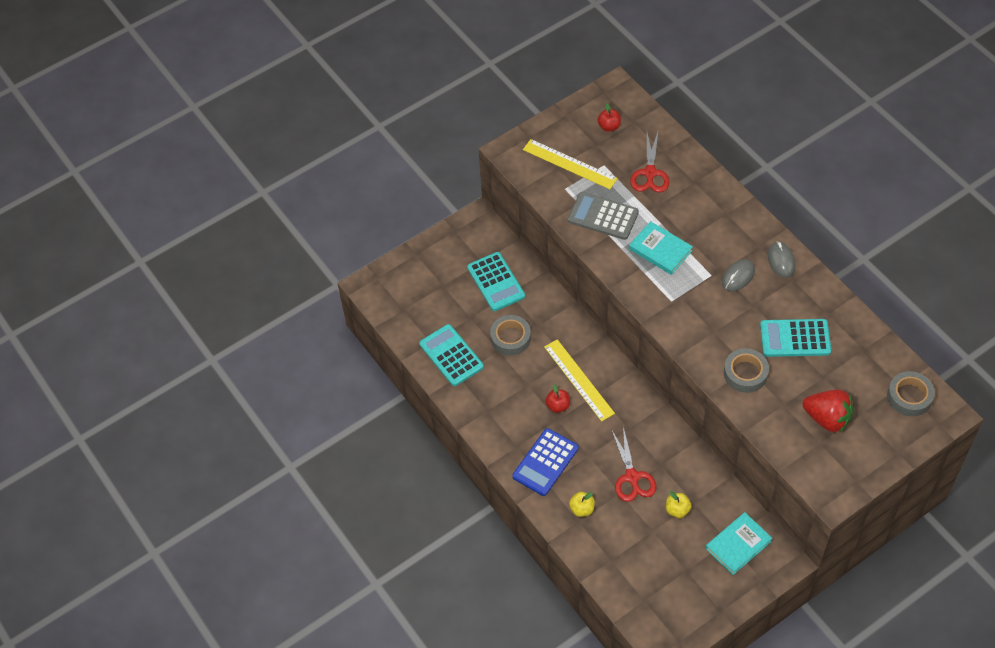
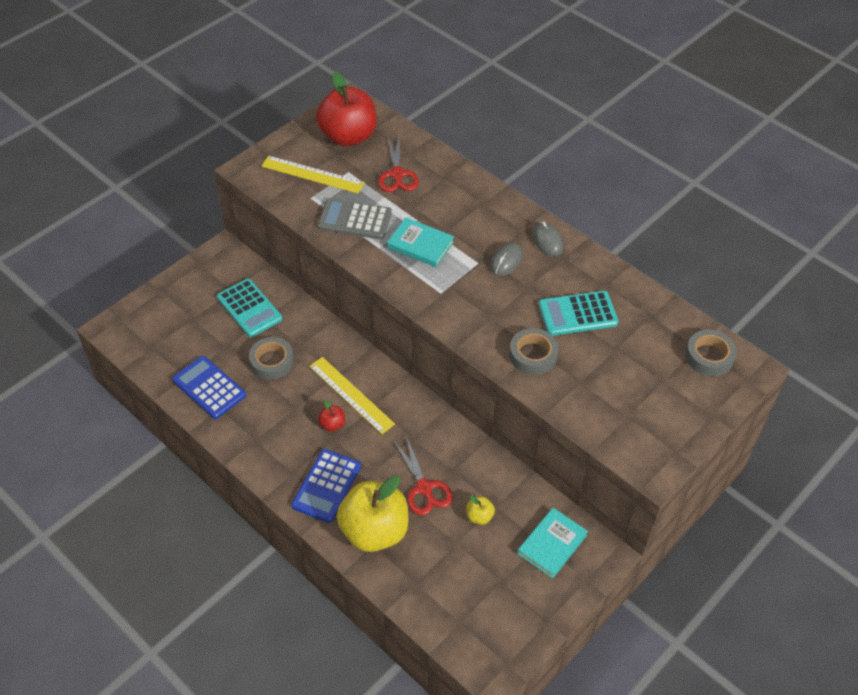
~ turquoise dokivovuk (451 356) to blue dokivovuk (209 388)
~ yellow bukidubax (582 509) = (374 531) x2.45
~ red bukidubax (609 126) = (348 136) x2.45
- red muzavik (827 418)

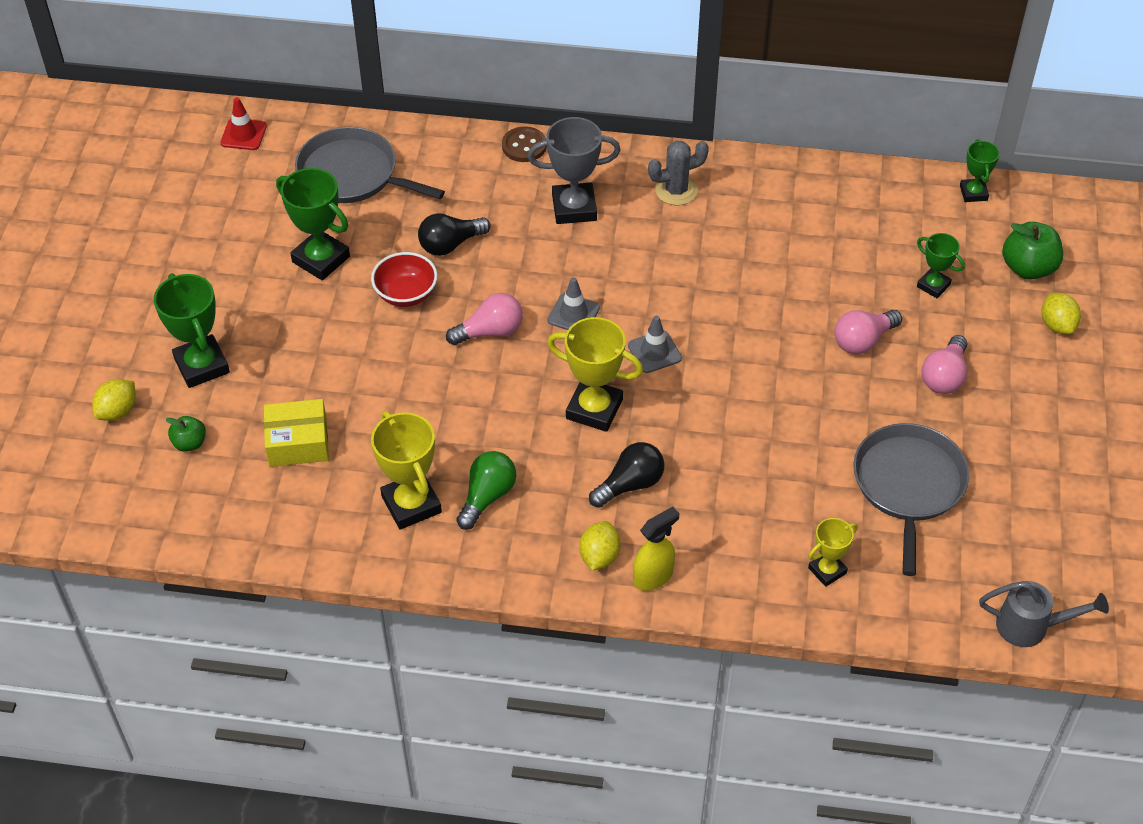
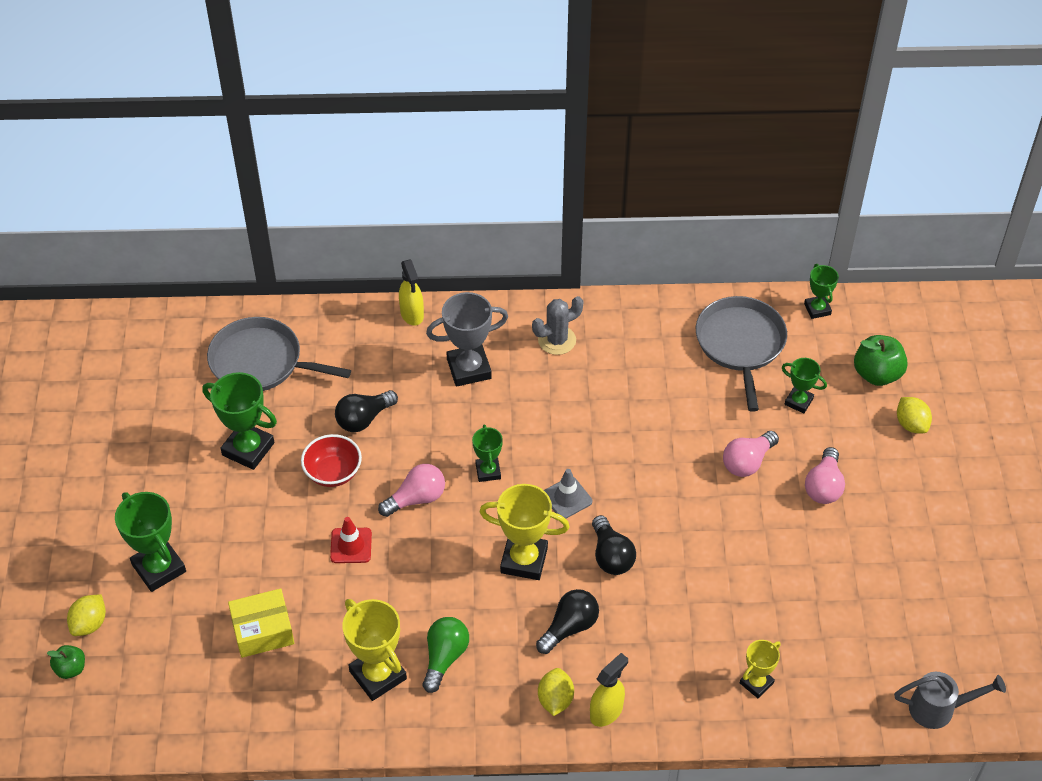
~ green bukidubax (189 443) to (71 669)
~ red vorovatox (243 134) to (351 545)
~ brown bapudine (524 146) to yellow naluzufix (412 314)
~ grey vorovatox (573 314) to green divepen (488 471)
~ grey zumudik (908 485) to (740 344)
+ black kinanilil (611 556)

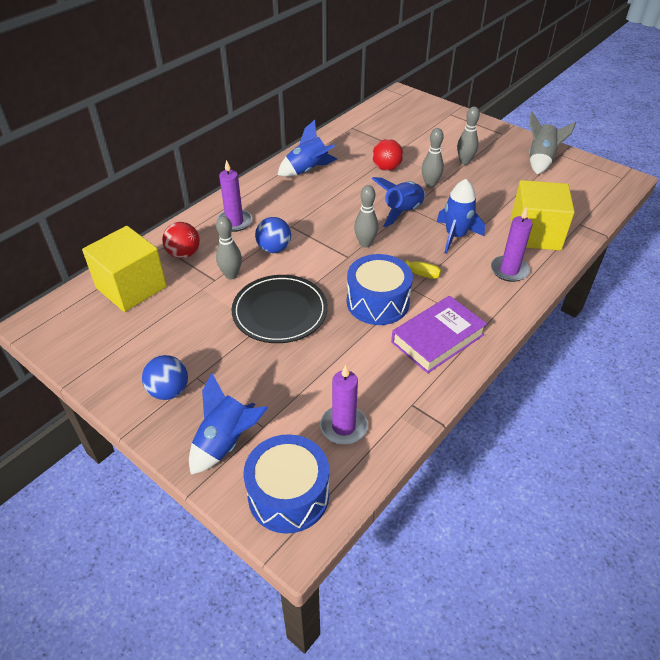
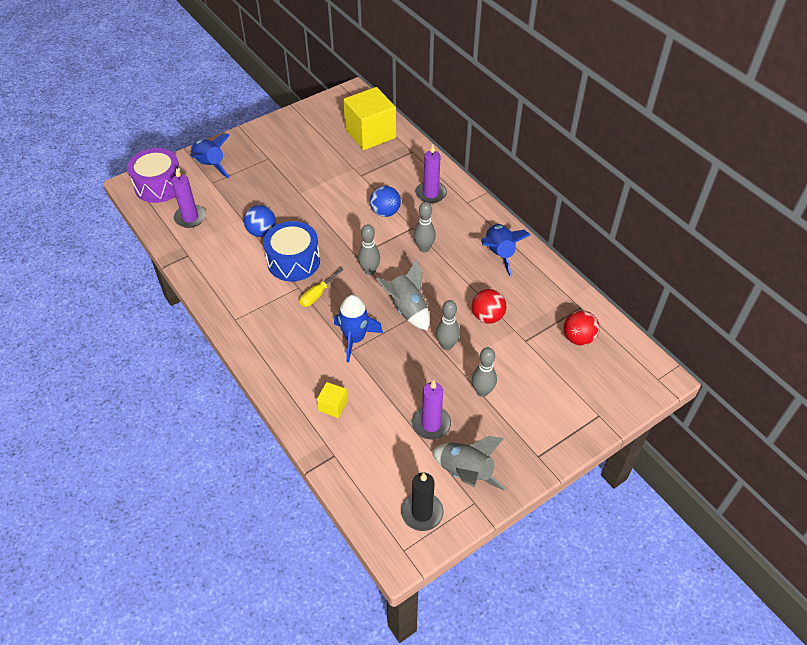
~ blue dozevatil (169 391) to (261 232)
~ red dozevatil (184 254) to (578 338)
~ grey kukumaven (231 275) to (424 248)
- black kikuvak (280 312)
~ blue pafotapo (288 495) to purple pafotapo (159 186)
~ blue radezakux (402 212) to grey radezakux (407 309)
- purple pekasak (437 338)
~ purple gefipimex (509 270) to (431 424)
~ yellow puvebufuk (535 234) = (333 406) x0.44
+ black gefipimex (422 513)

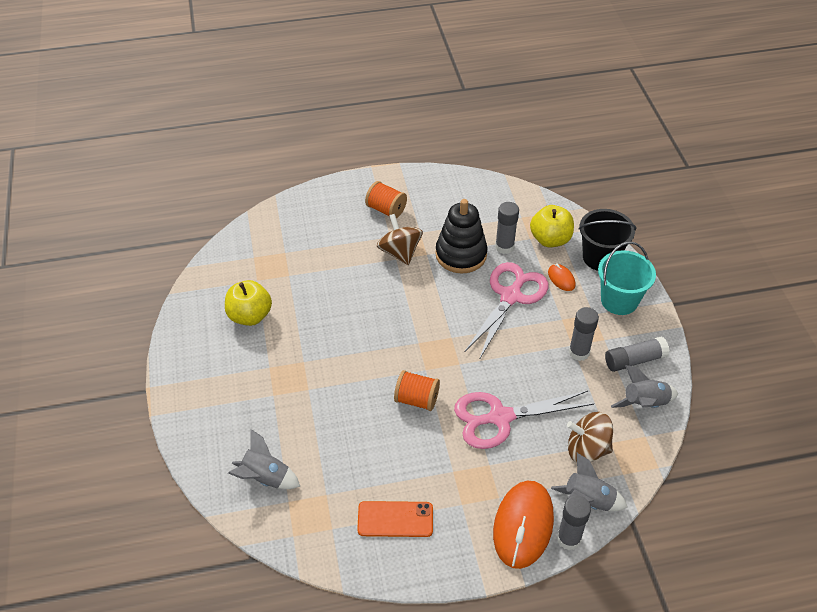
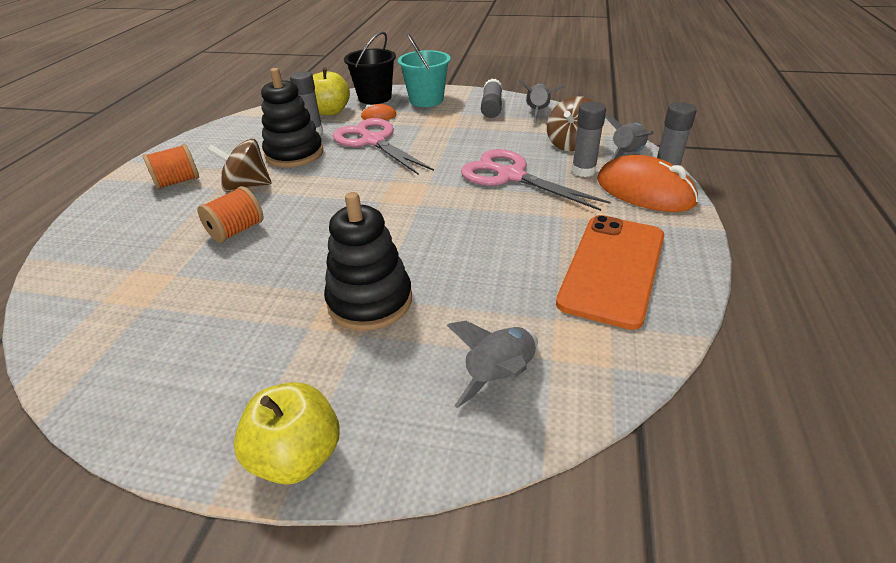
~ yellow bukidubax (250 316) to (297 456)
~ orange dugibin (395 519) = (612 269) x1.68
~ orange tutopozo (416 399) to (237 231)
~ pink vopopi (500 417) = (511 176) 120 degrees clockwise
~ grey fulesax (579 352) to (583 171)
+ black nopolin (370 301)

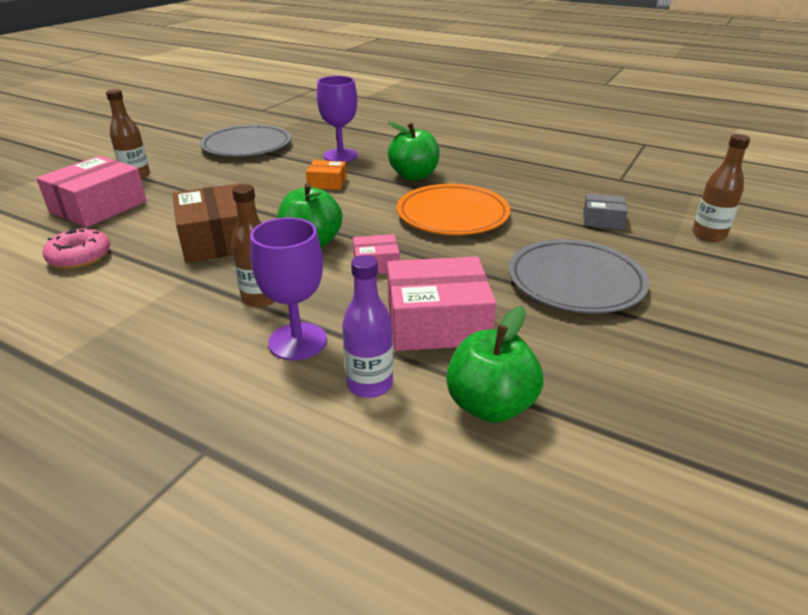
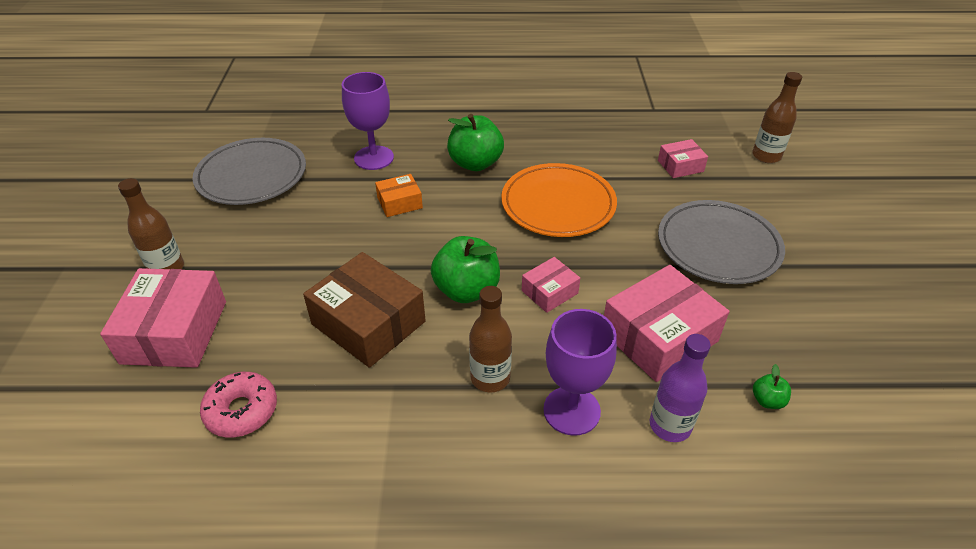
~ green bukidubax (490 405) = (767 400) x0.46
~ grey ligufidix (602 220) to pink ligufidix (680 166)

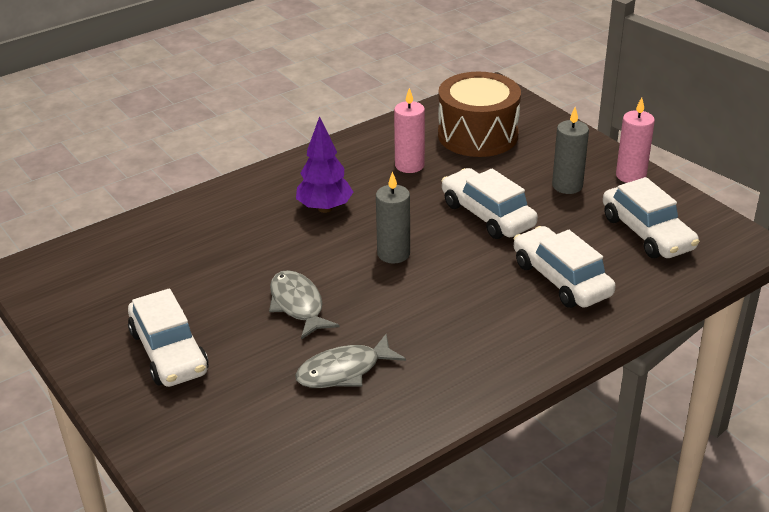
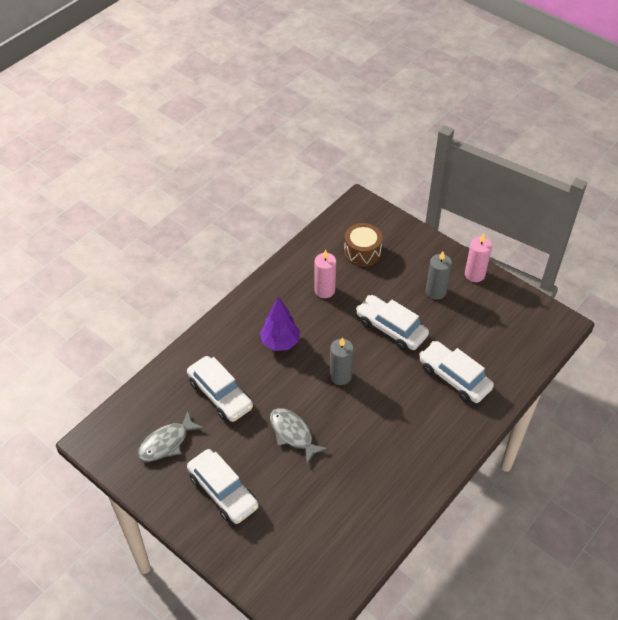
~ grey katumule (344 371) to (167 443)
~ brown pafotapo (478 135) = (362 252) x0.65
~ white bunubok (647 233) to (220 394)

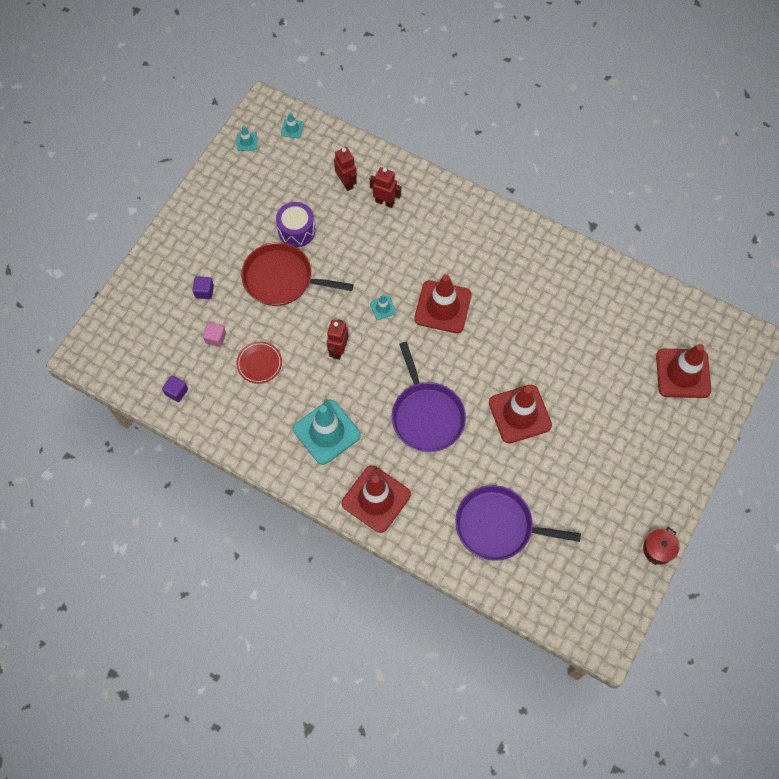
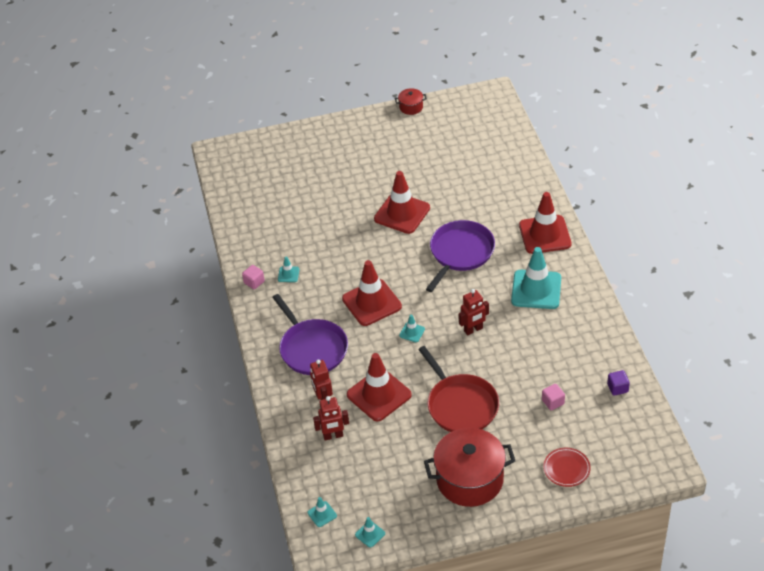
- purple puvebufuk (204 291)
~ red kikuvak (259 363) to (566 469)
- purple pafotapo (296 231)
~ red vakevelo (346 183) = (333 436) 120 degrees counterclockwise
~ purple zumudik (498 526) to (312 348)
~ red vorovatox (683 373) to (379 395)
+ pink puvebufuk (254 282)
+ turquoise vorovatox (288 274)
+ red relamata (469 479)

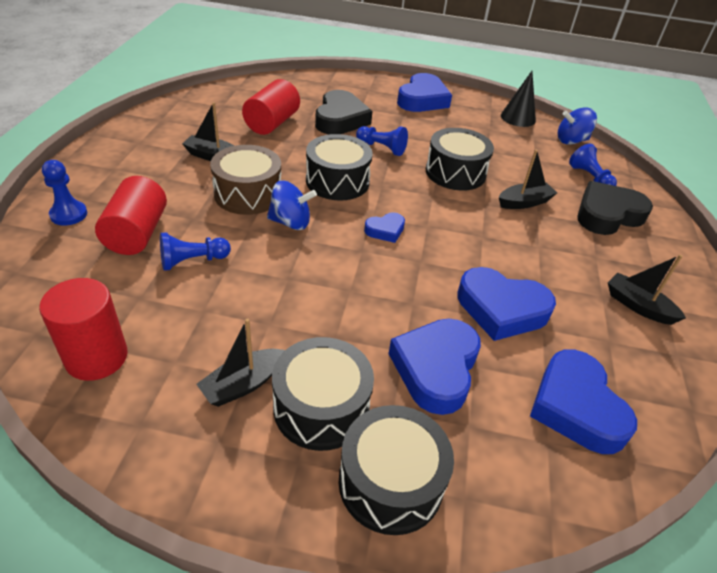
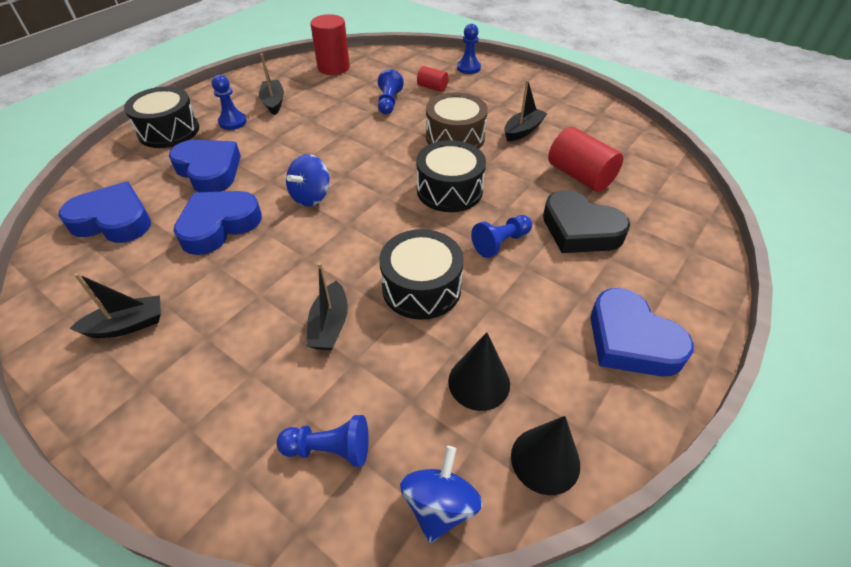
~ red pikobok (137 233) = (432 87) x0.55
~ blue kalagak (290 222) to (311 196)
~ black pafotapo (321 407) to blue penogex (232 122)
- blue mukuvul (385 230)
- black mukuvul (607 214)
+ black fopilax (479 382)

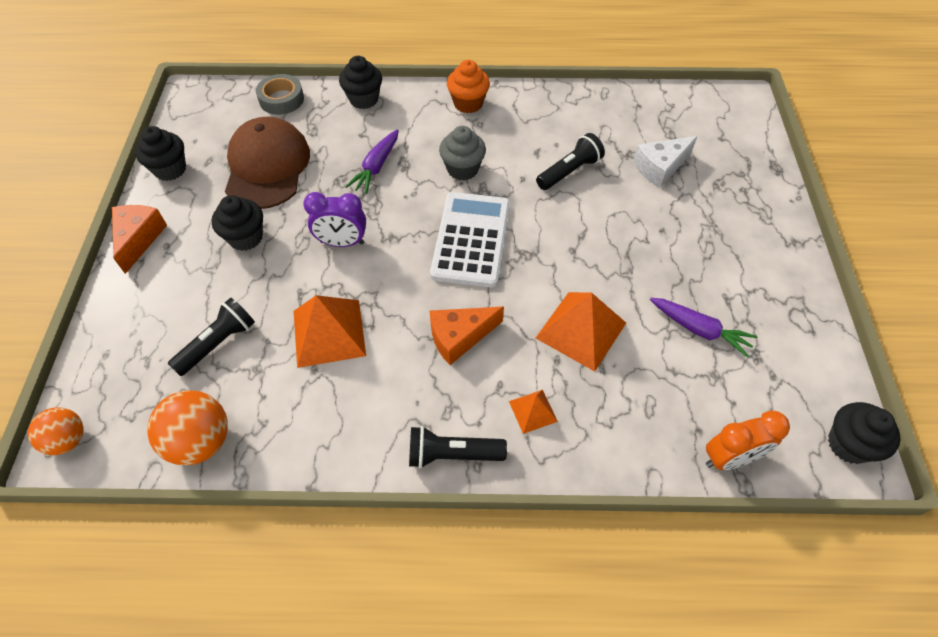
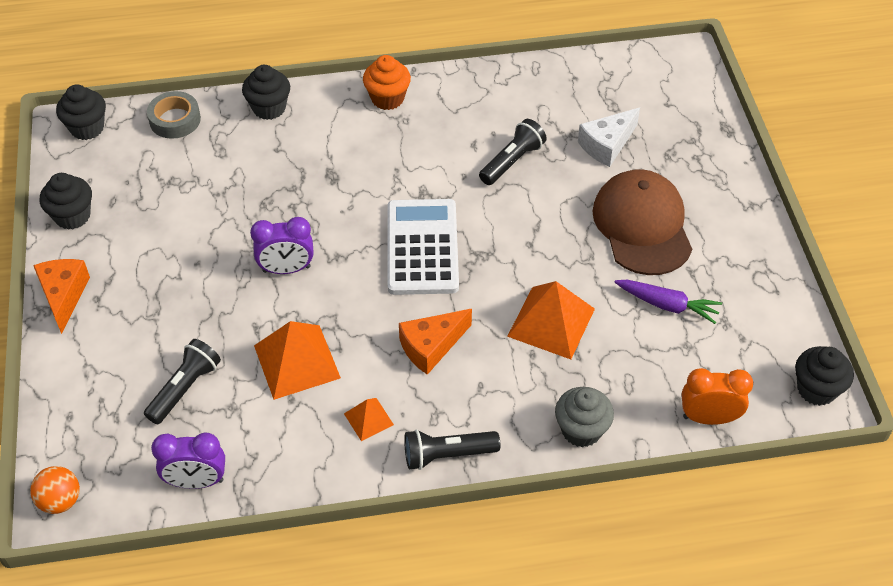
~ orange dozevatil (201 441) to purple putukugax (196 481)
~ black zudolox (246 237) to (87 128)
~ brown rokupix (267 167) to (642 226)
- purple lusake (376 167)
~ grey zudolox (462 169) to (581 430)
~ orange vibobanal (533 411) to (368 419)
~ orange putukugax (729 458) = (708 418) 150 degrees counterclockwise

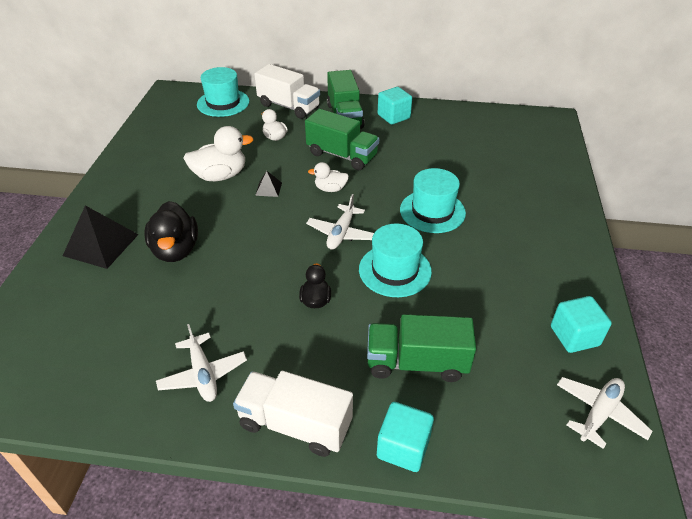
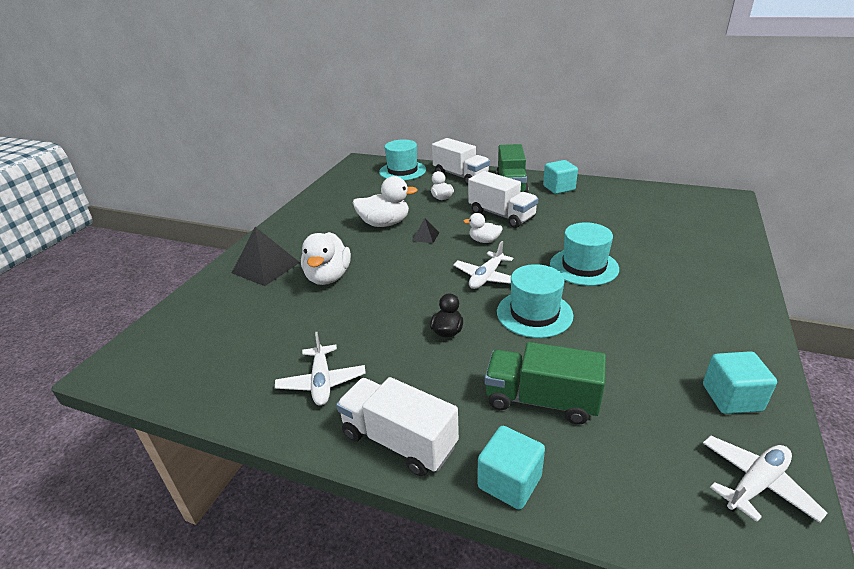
~ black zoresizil (176 250) to white zoresizil (328 277)
~ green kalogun (342 155) to white kalogun (501 215)

